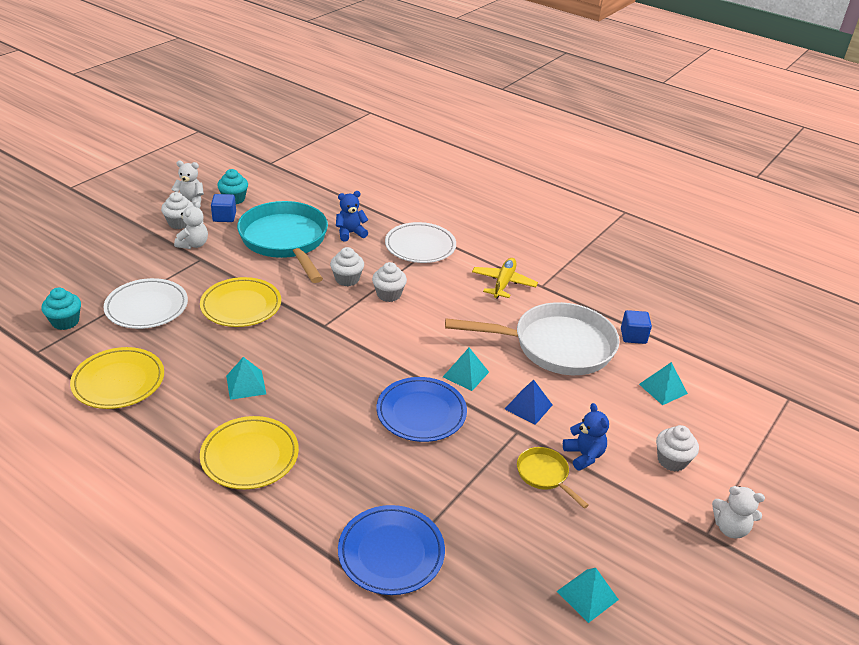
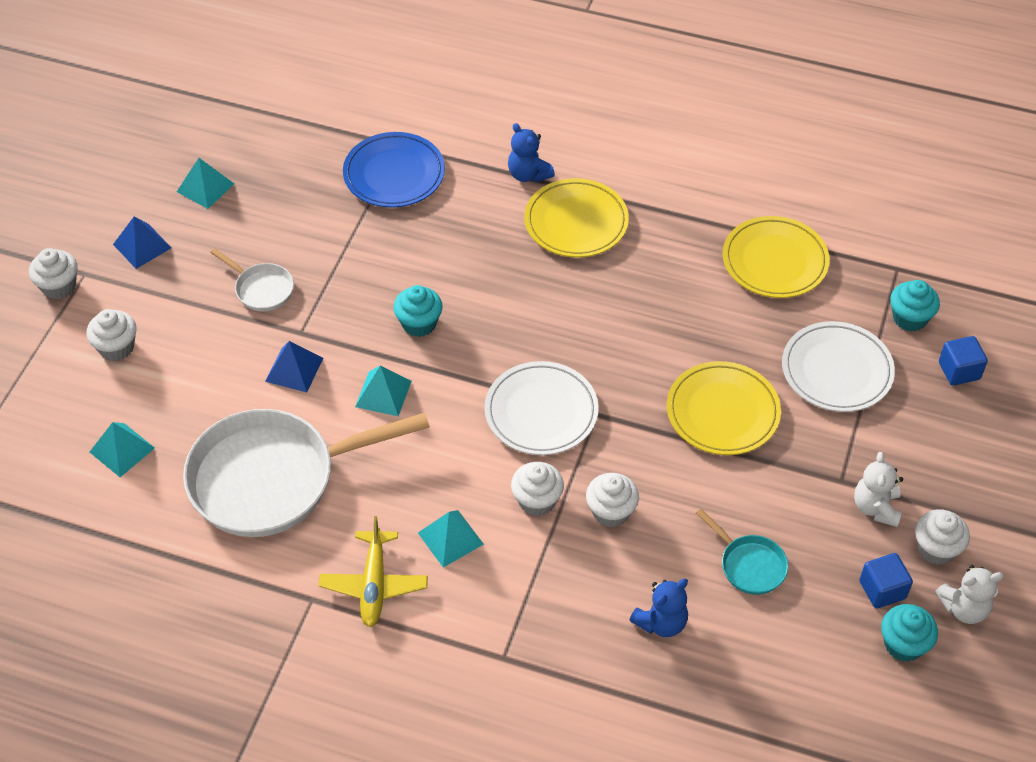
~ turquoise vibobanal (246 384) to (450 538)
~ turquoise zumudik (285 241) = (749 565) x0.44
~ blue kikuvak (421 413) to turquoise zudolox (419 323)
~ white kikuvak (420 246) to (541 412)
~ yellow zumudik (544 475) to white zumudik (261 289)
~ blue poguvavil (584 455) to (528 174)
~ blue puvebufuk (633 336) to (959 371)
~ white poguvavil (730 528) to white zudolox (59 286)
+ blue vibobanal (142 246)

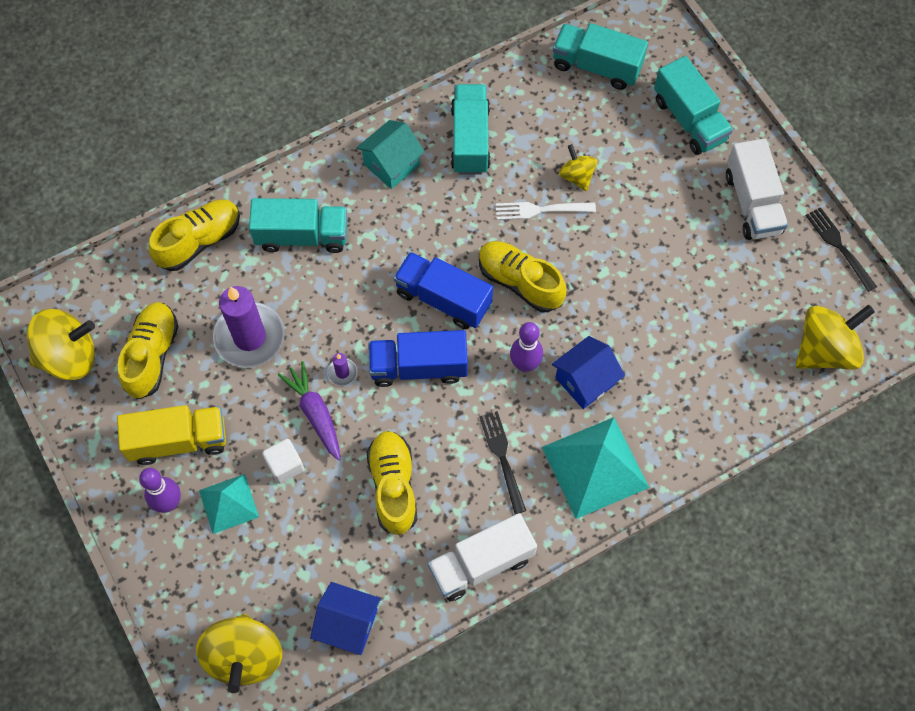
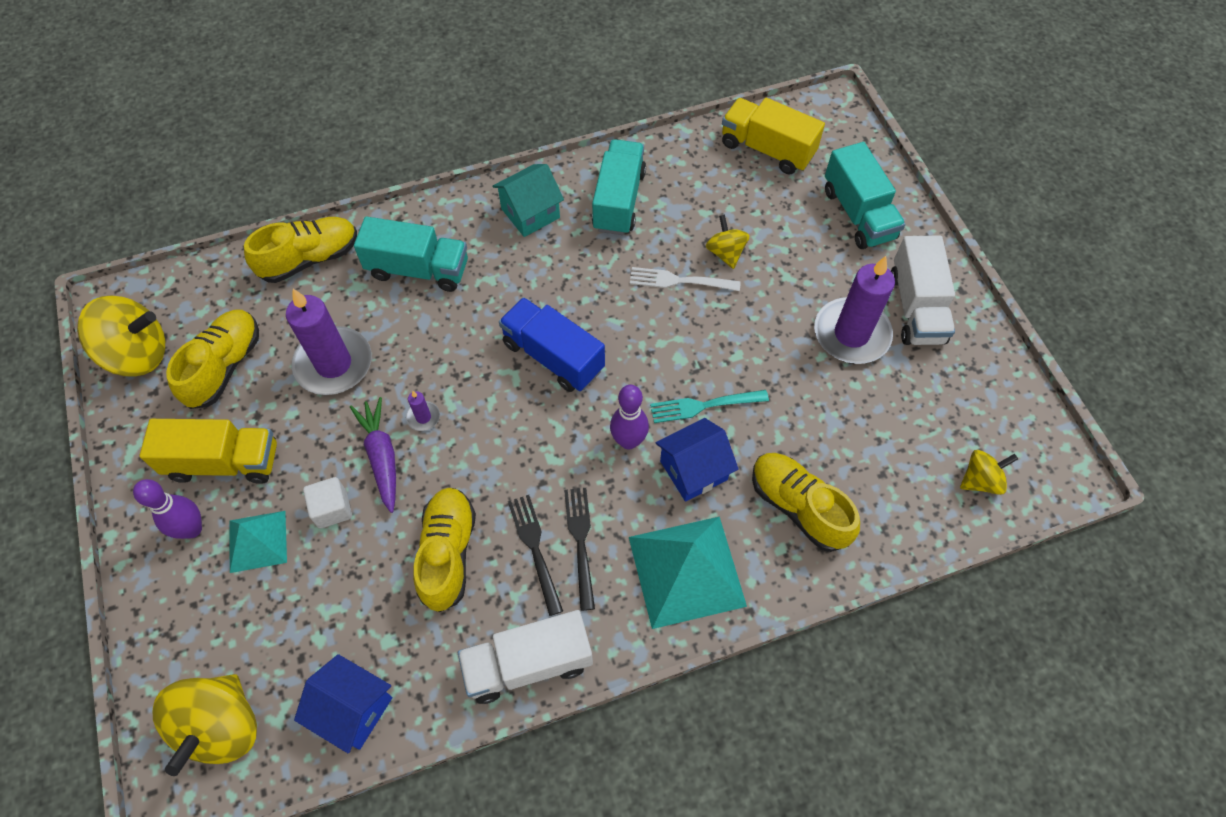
- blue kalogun (418 367)
~ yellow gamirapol (520 282) to (798 507)
~ turquoise kalogun (596 67) to yellow kalogun (767 149)
~ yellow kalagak (825 350) = (980 480) x0.56
~ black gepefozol (839 247) to (535 550)
+ turquoise gepefozol (705 405)
+ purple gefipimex (851 334)

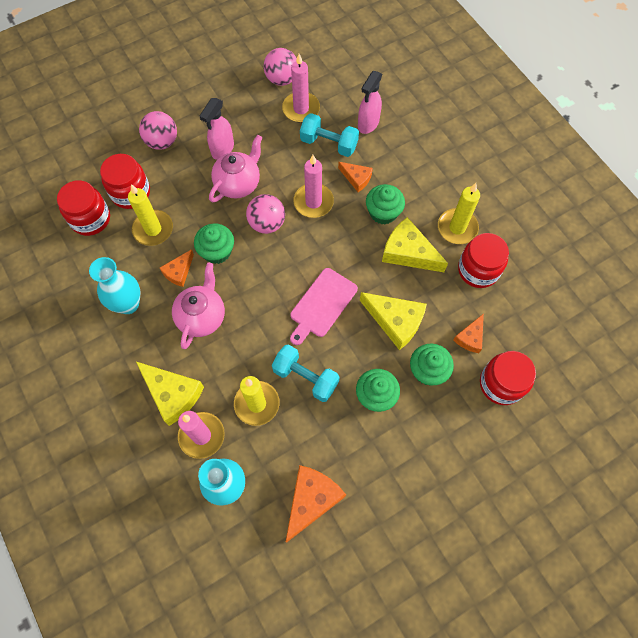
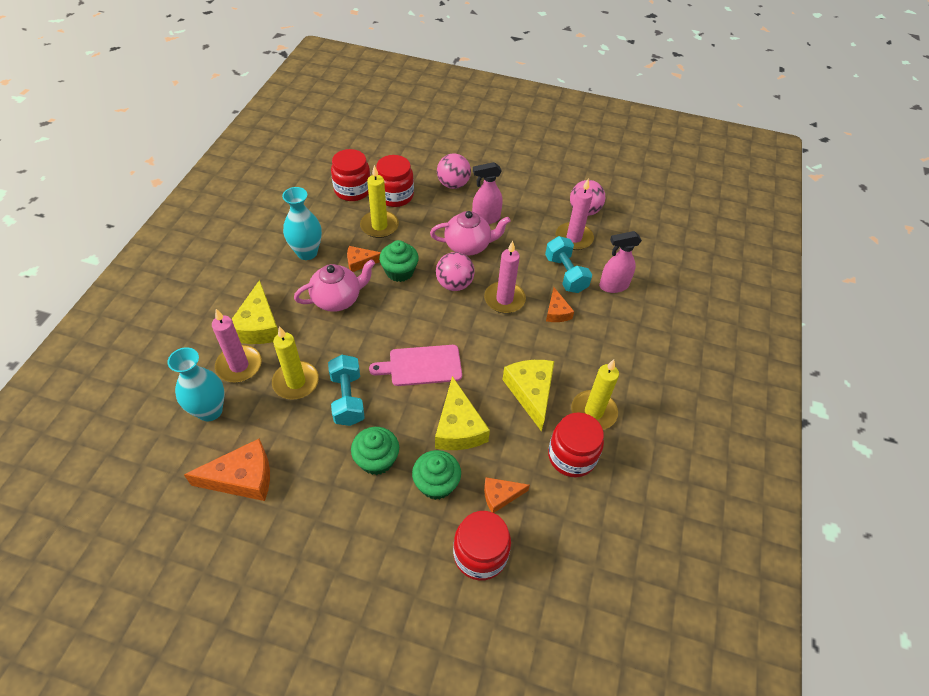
- green zudolox (383 212)

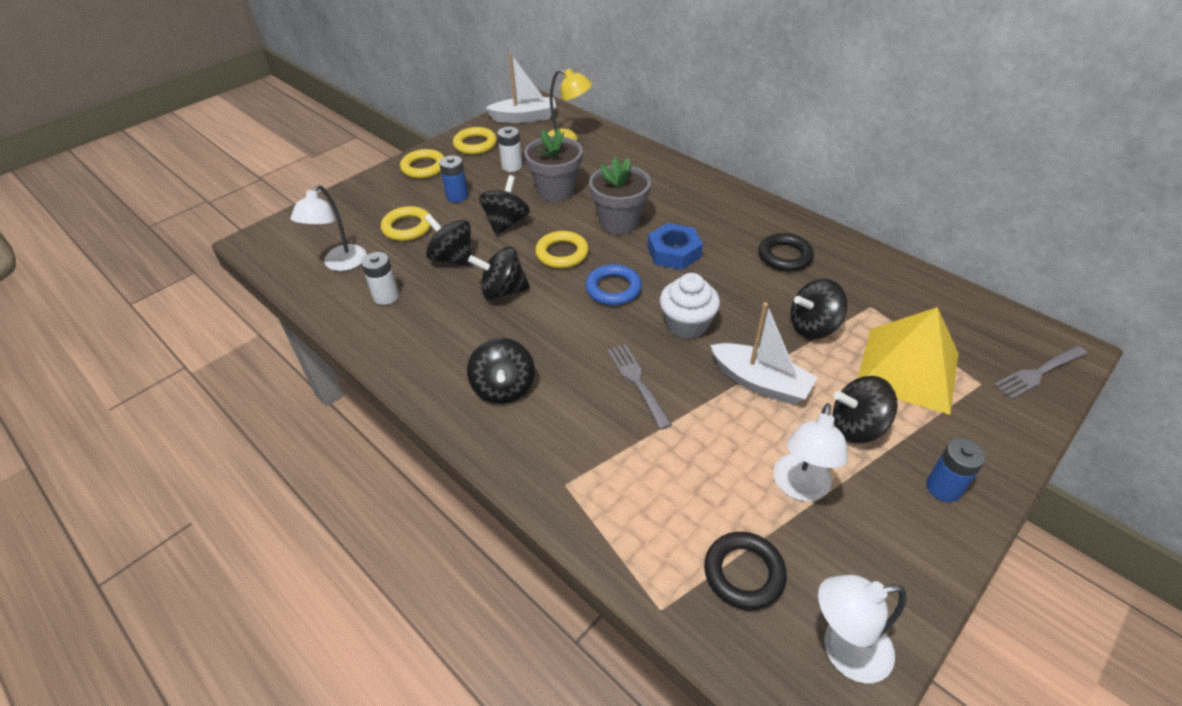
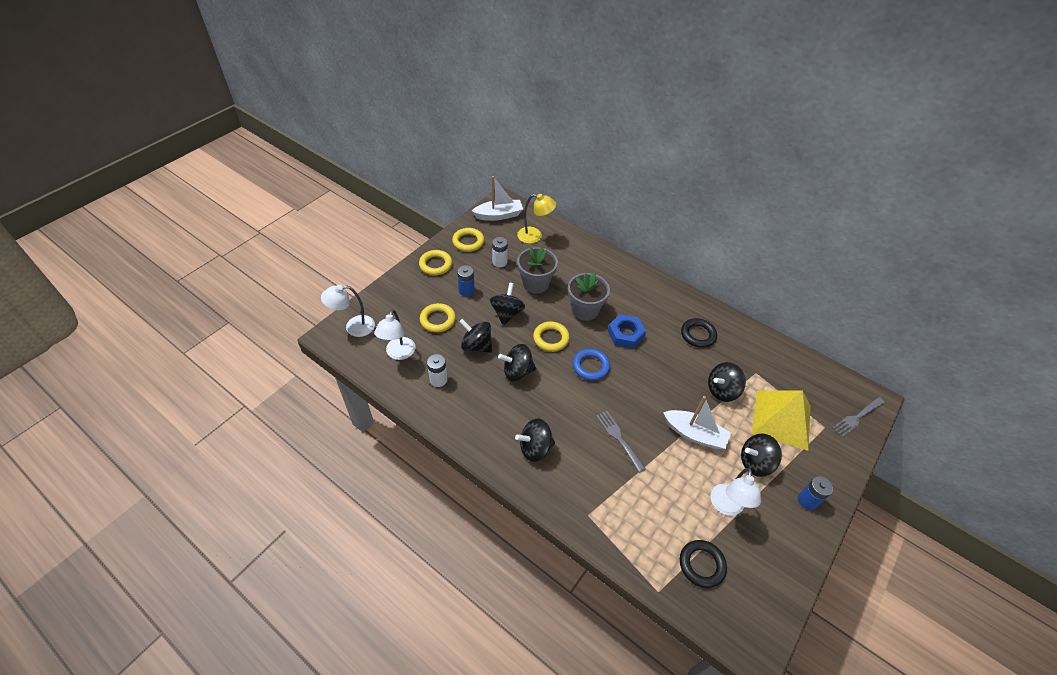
~ black kalagak (504 388) = (535 448) 90 degrees clockwise
- white zudolox (687 324)
~ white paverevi (843 650) to (353 327)

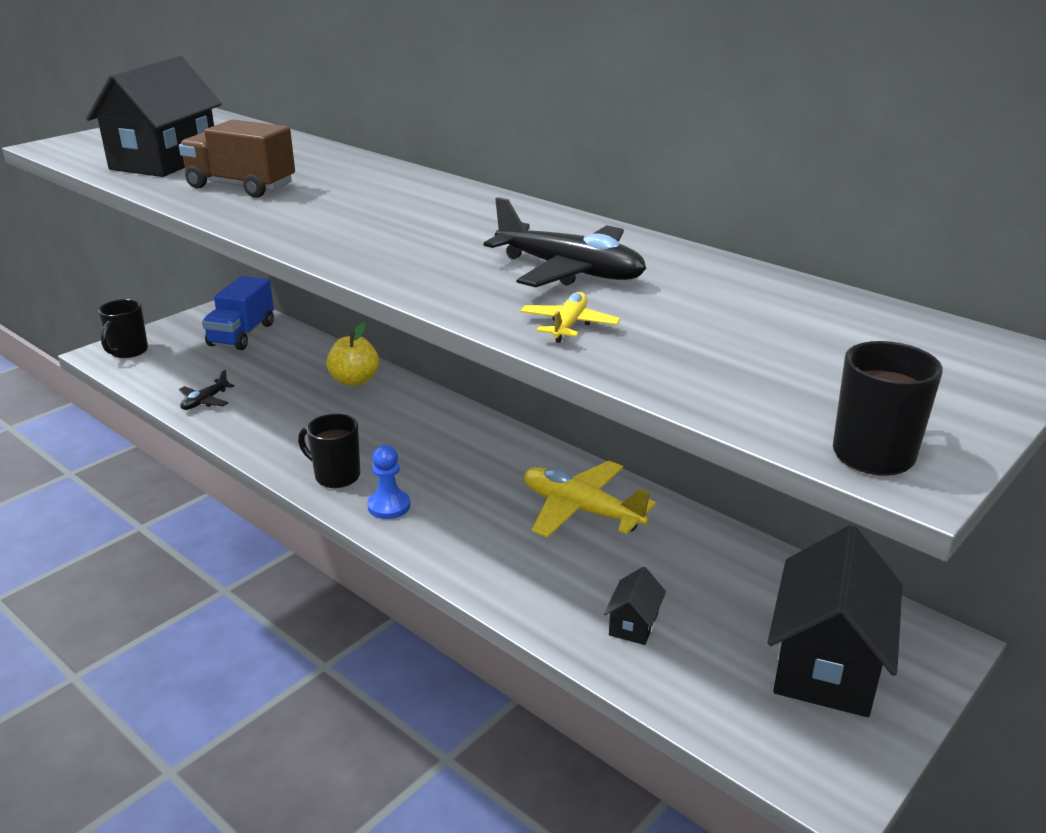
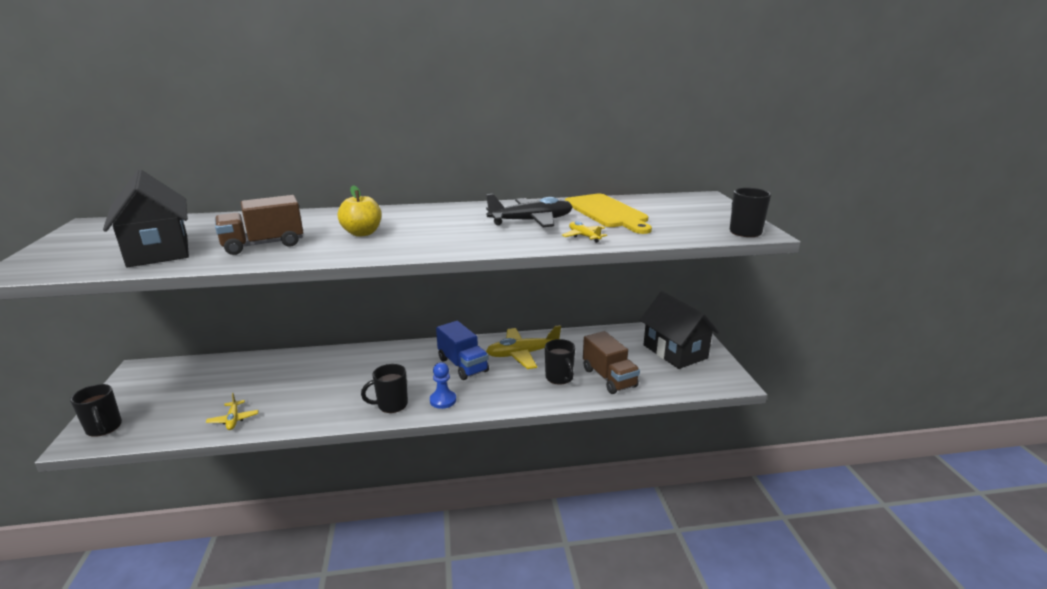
~ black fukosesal (205 401) to yellow fukosesal (233 419)
~ blue kalogun (242 335) to (463 365)
~ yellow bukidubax (354 380) to (362 233)
~ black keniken (633 624) to brown kalogun (609 378)
+ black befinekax (559 378)
+ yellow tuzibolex (607 212)

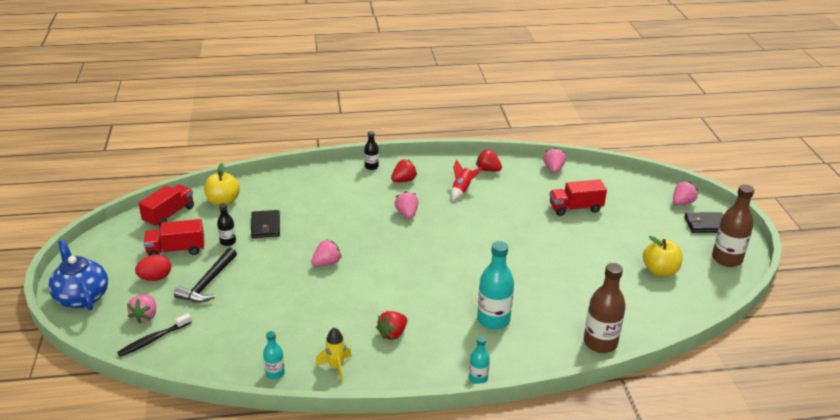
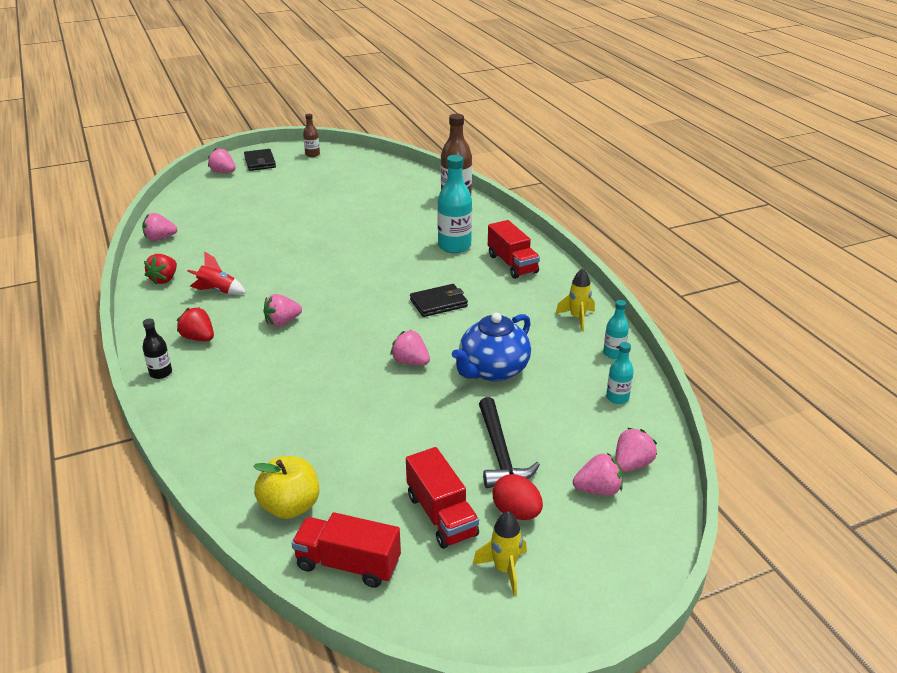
~ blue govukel (82 297) to (492 370)
~ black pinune (153 339) to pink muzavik (631 464)
~ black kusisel (208 283) = (499 453) 75 degrees clockwise
- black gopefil (228 242)
~ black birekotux (265 226) to (438 303)
- red muzavik (392 334)
~ turquoise gopefil (478 378) to (617 398)
~ red kalogun (575 208) to (512 264)
- yellow bukidubax (660 271)
~ brown gopefil (726 259) = (312 154) x0.53
+ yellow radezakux (504 569)

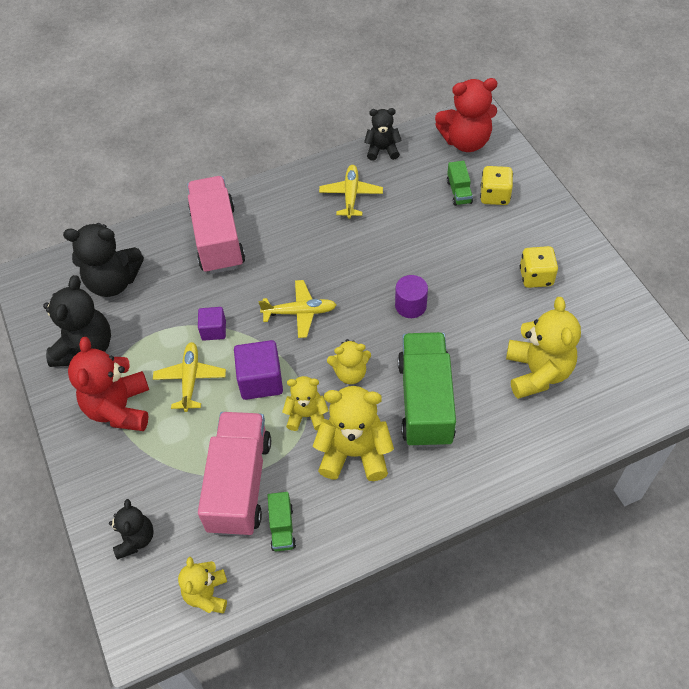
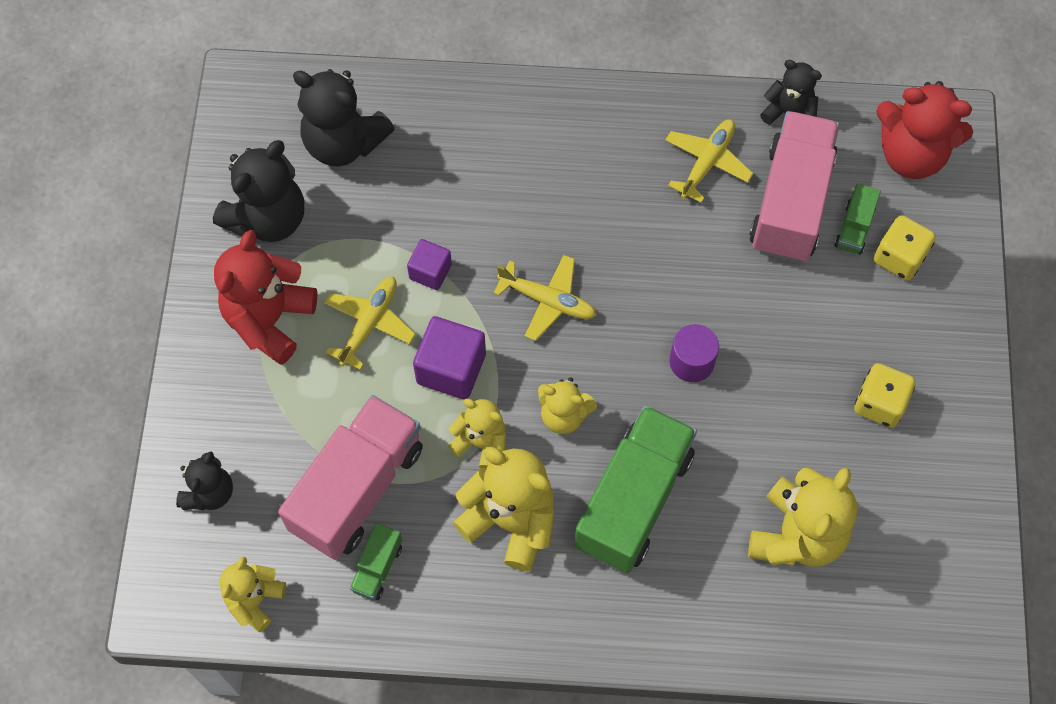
~ pink kalogun (218 239) to (790 203)

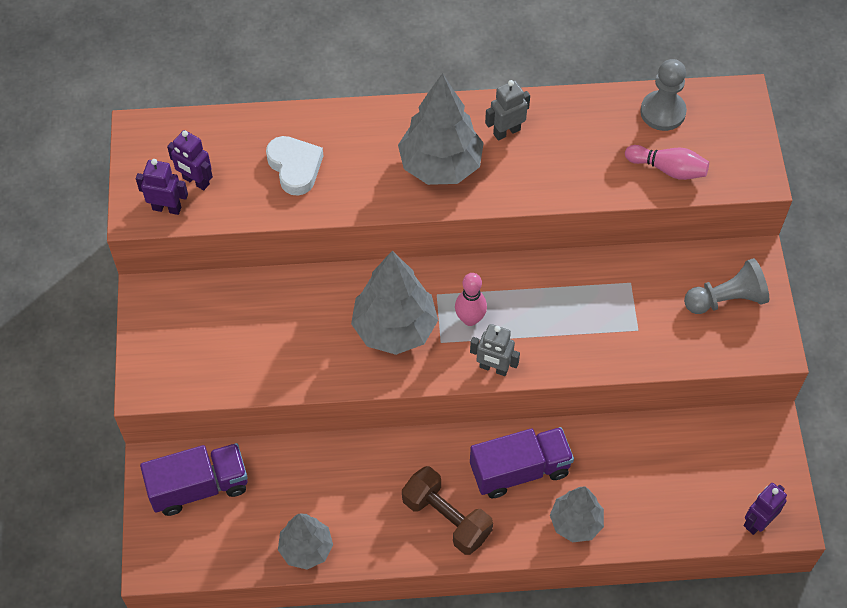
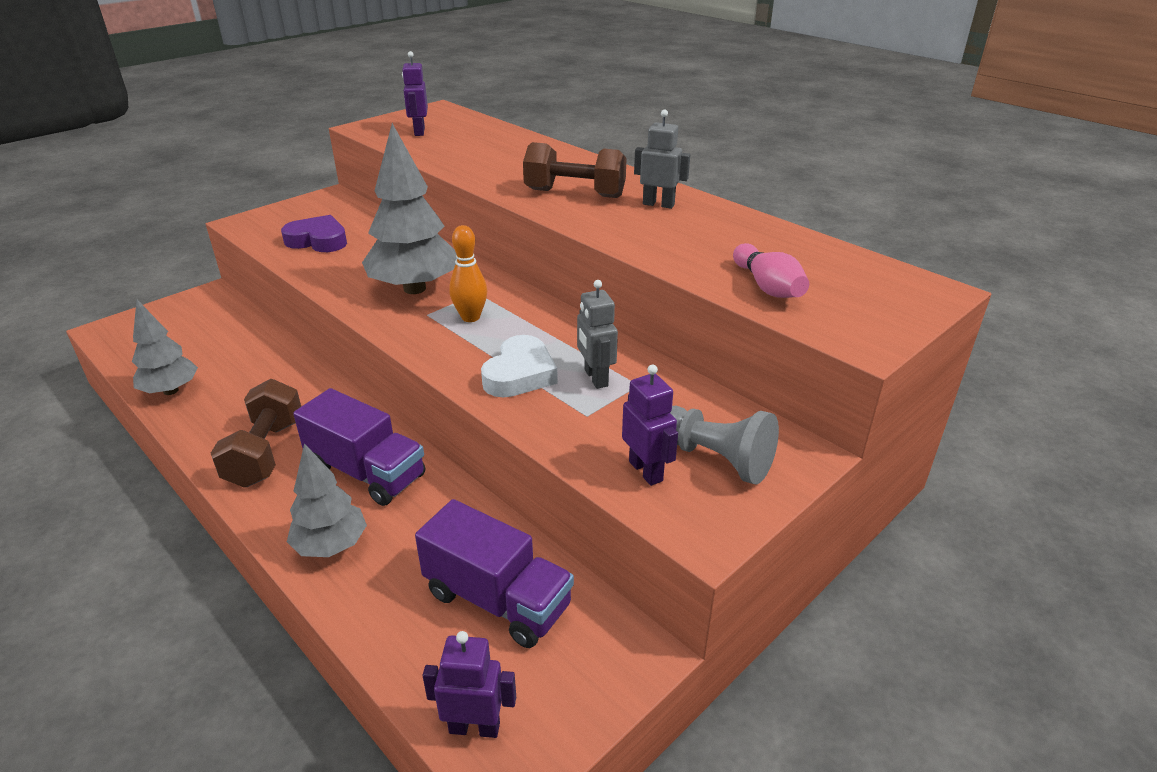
~ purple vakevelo (167 208) to (646 471)
~ purple kalogun (199 487) to (497 600)
~ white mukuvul (295 167) to (520 374)
~ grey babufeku (440 165) to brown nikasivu (575 193)
~ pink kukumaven (470 319) to orange kukumaven (470 317)
~ grey vakevelo (493 368) to (595 378)
- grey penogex (662 112)
+ purple mukuvul (318 240)

